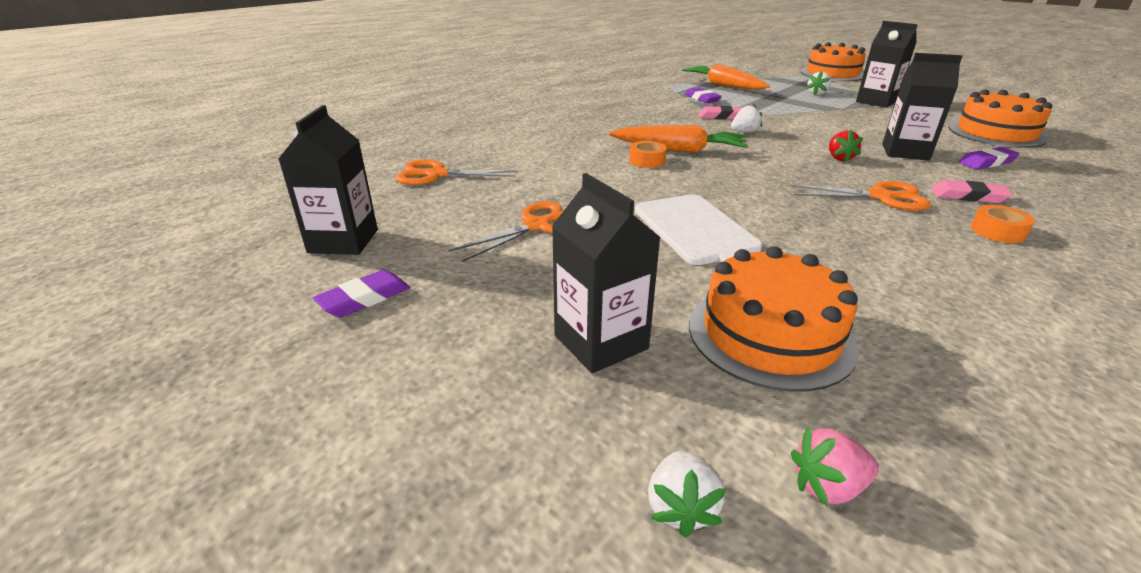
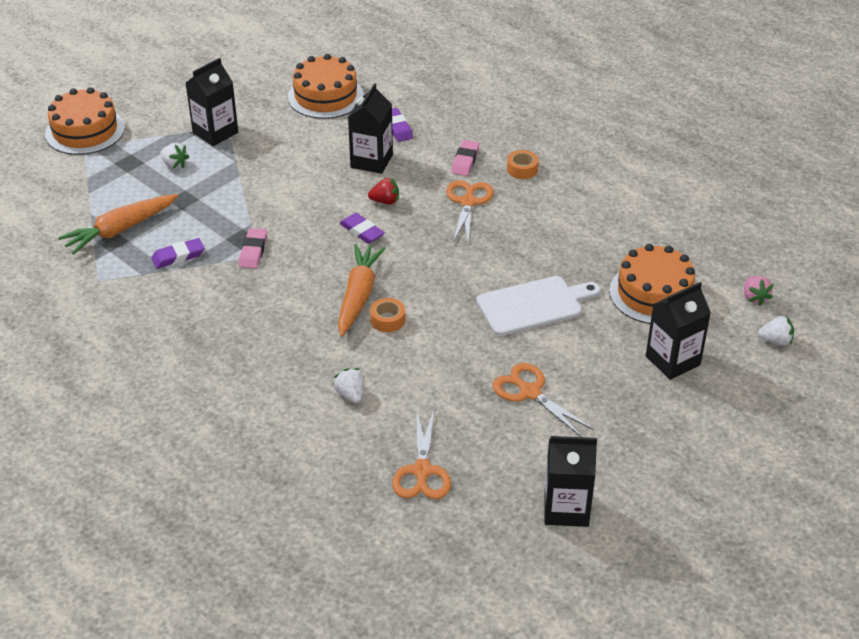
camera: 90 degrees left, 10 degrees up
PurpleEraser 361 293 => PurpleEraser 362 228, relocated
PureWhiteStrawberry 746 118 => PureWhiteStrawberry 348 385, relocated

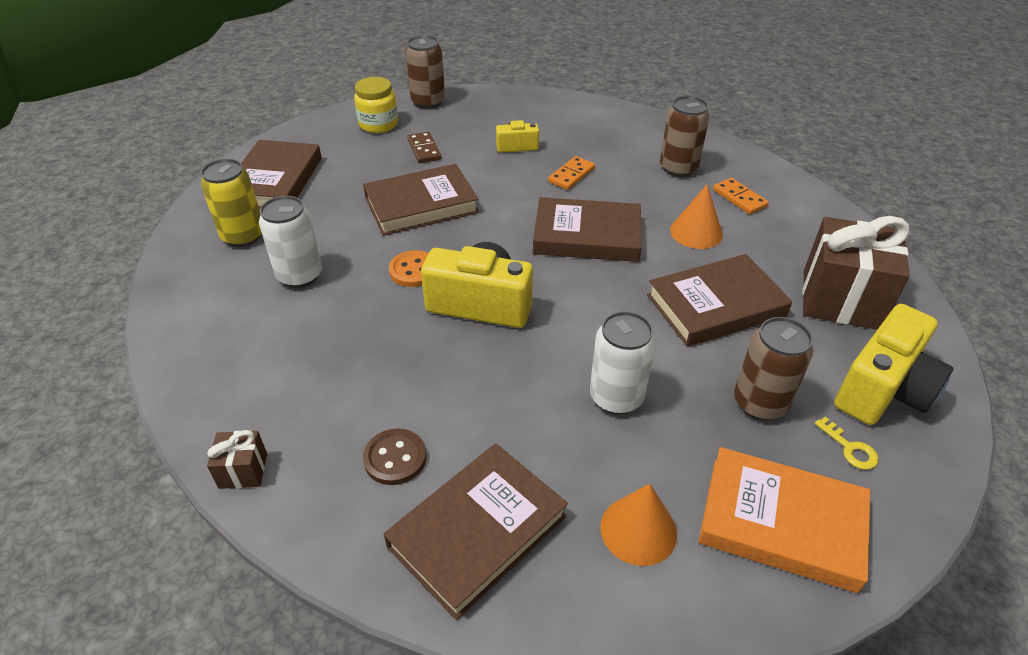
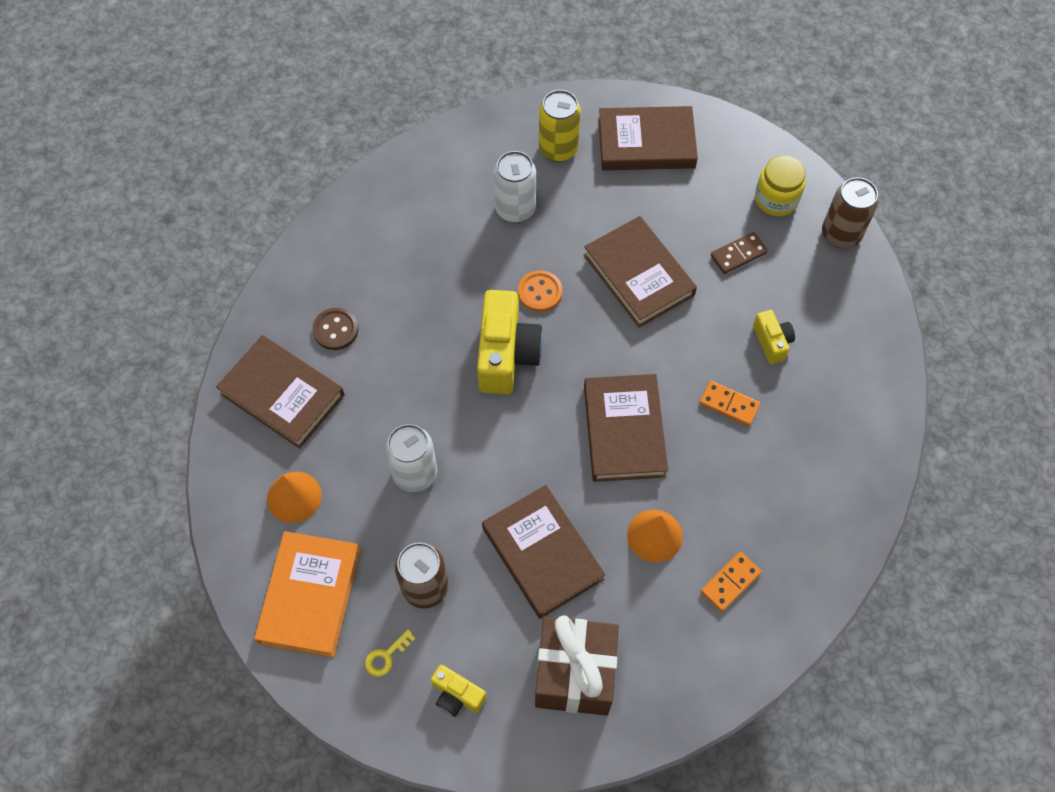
camera: 80 degrees right, 20 degrees up
RussetPresent 237 459 => nothing
RussetCan 685 136 => nothing
GoldenCompactCamera 893 364 => GoldenCompactCamera 458 691, x0.52

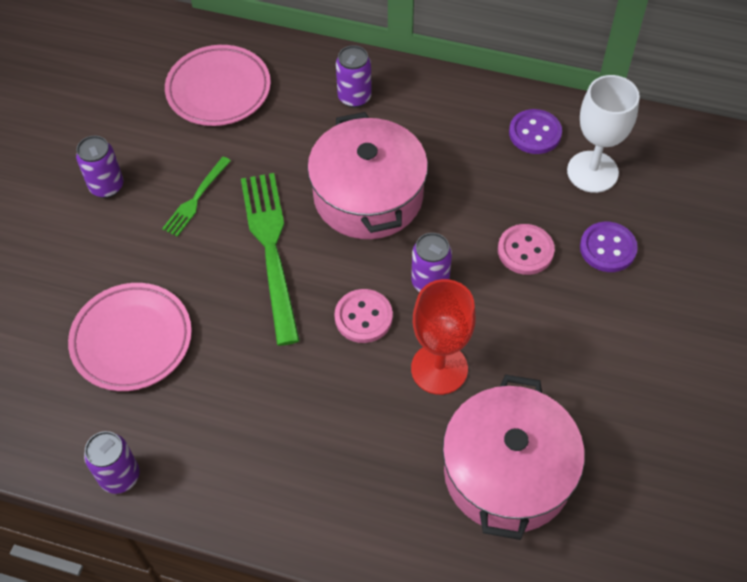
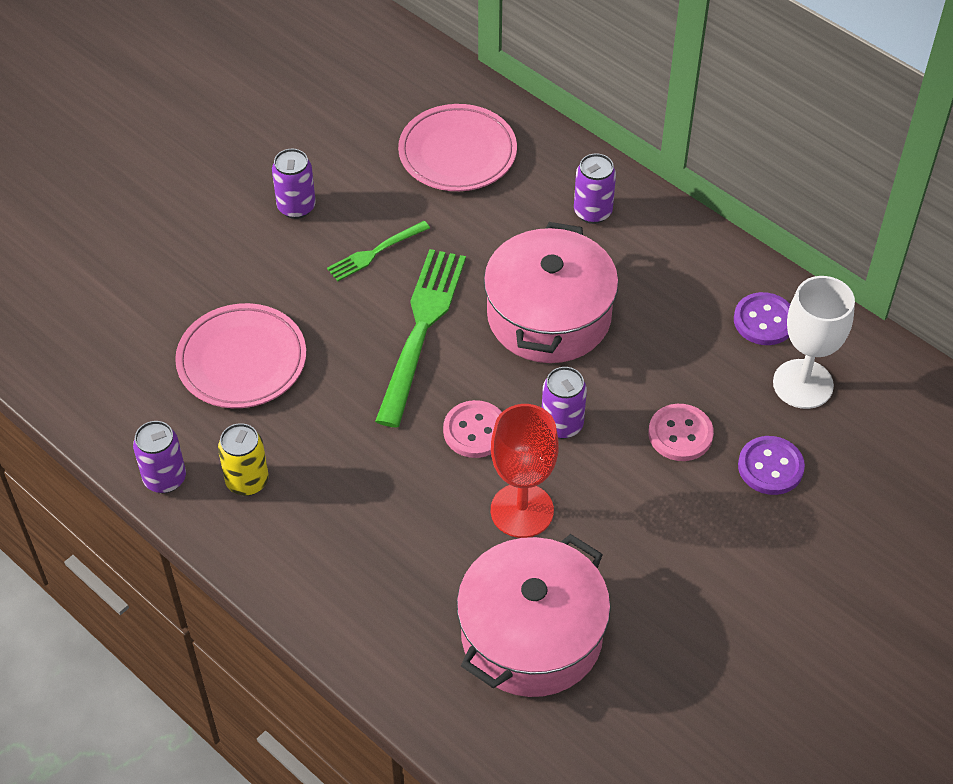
camera: 25 degrees right, 5 degrees down
nothing => GoldenCan 243 459

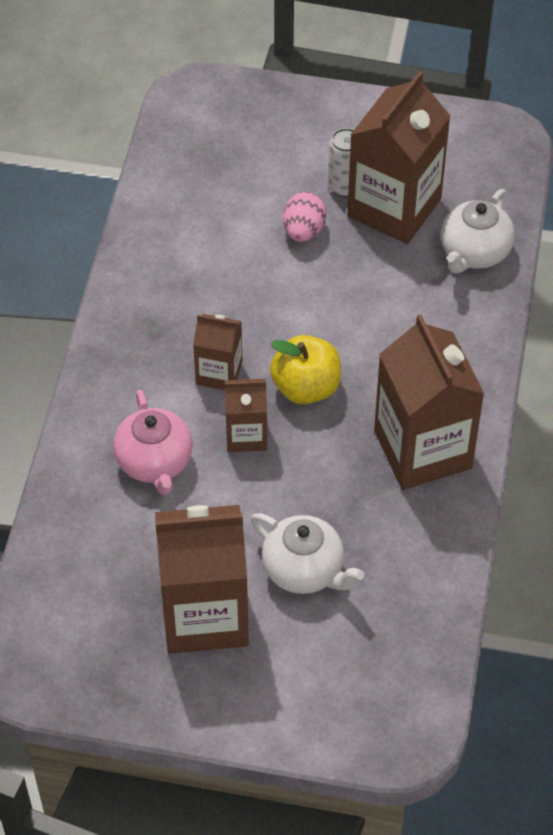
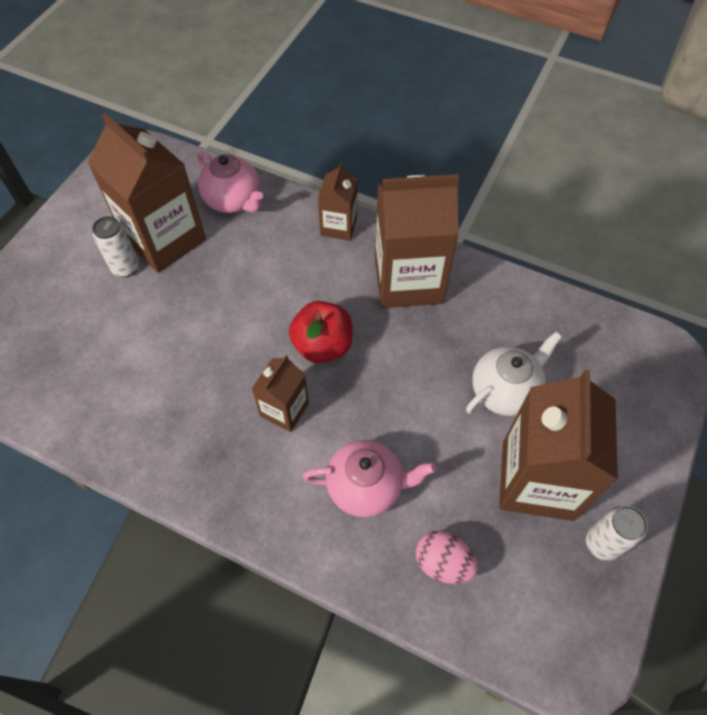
camera: 75 degrees left, 5 degrees up
nothing => PureWhiteCan 617 533
RussetMilkCarton 245 415 => RussetMilkCarton 338 202, relocated
PinkEgg 304 217 => PinkEgg 447 557, relocated
GoldenApple 305 369 => CrimsonApple 321 332
PureWhiteChinaTeapot 478 231 => PinkChinaTeapot 230 182

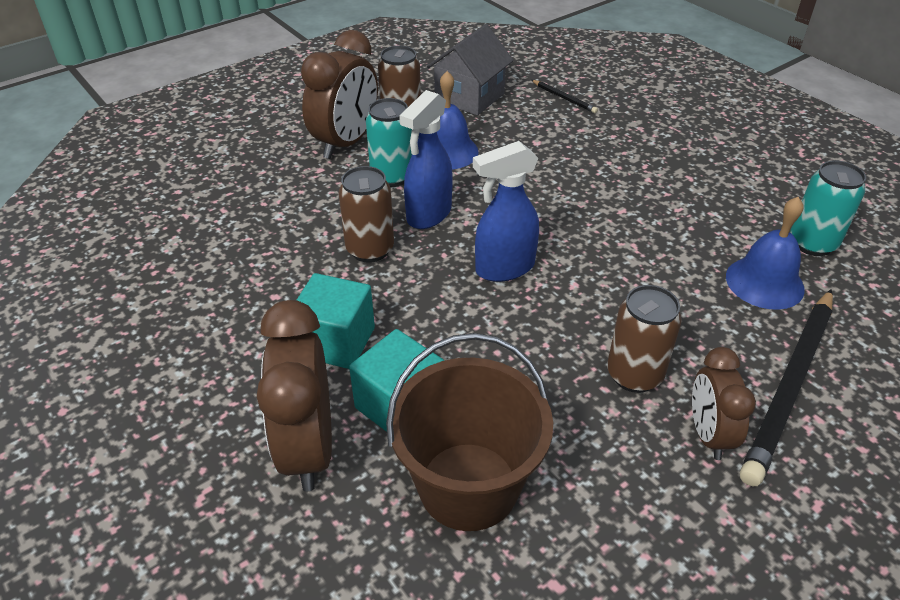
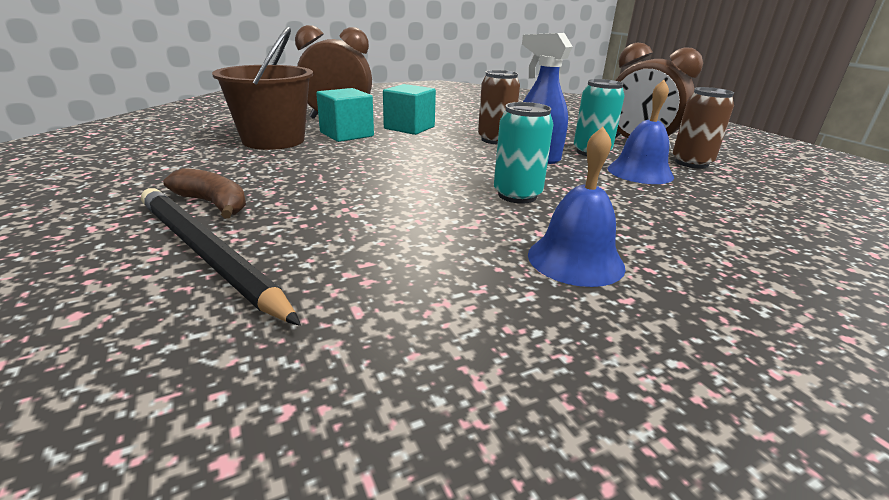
camera: 100 degrees right, 15 degrees down
GreyHouse 470 70 => nothing
BlueSprayBottle 506 211 => nothing
JetBlackPencil 565 96 => nothing
RussetCan 644 339 => nothing
BlueHandBell 765 253 => BlueHandBell 576 207, relocated
TealCan 828 208 => TealCan 523 153, relocated
RussetClock 724 403 => RussetBanana 204 193

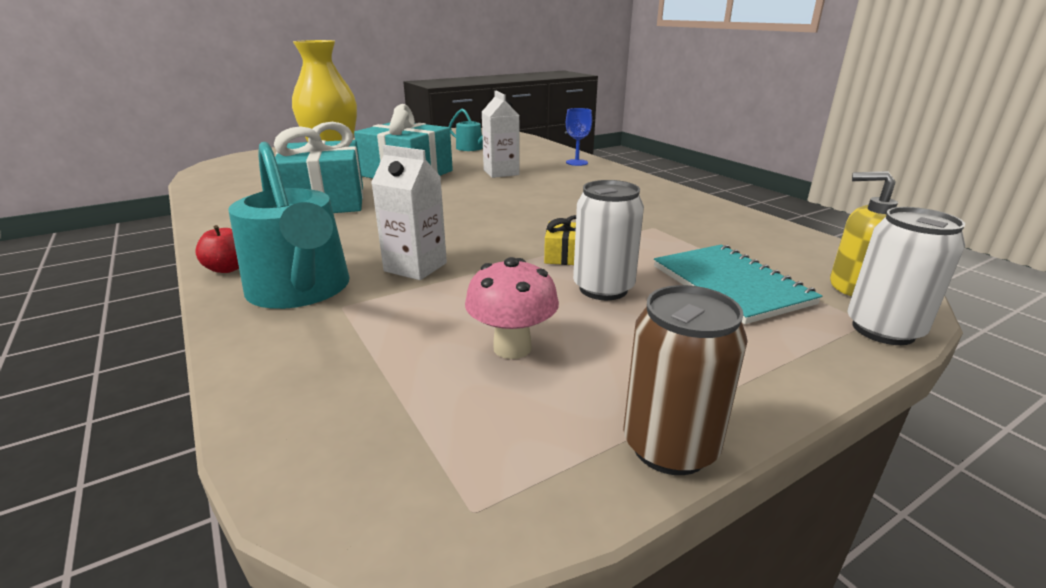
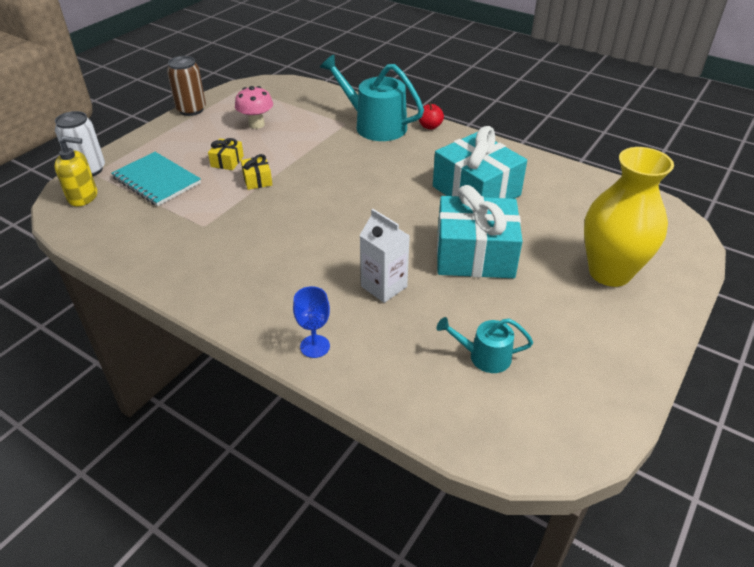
camera: 155 degrees right, 15 degrees up
PureWhiteMilkCarton 409 212 => nothing
PureWhiteCan 608 240 => GoldenPresent 226 154

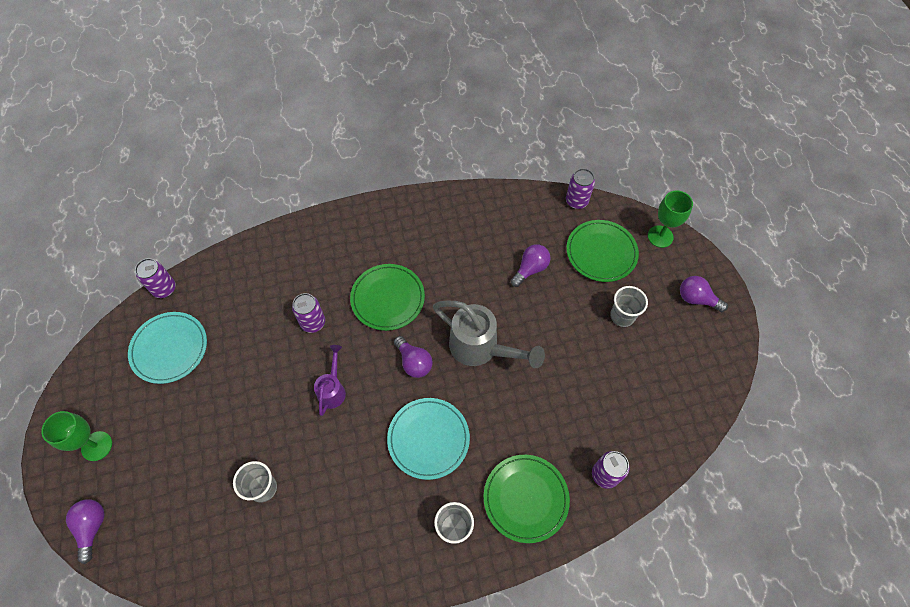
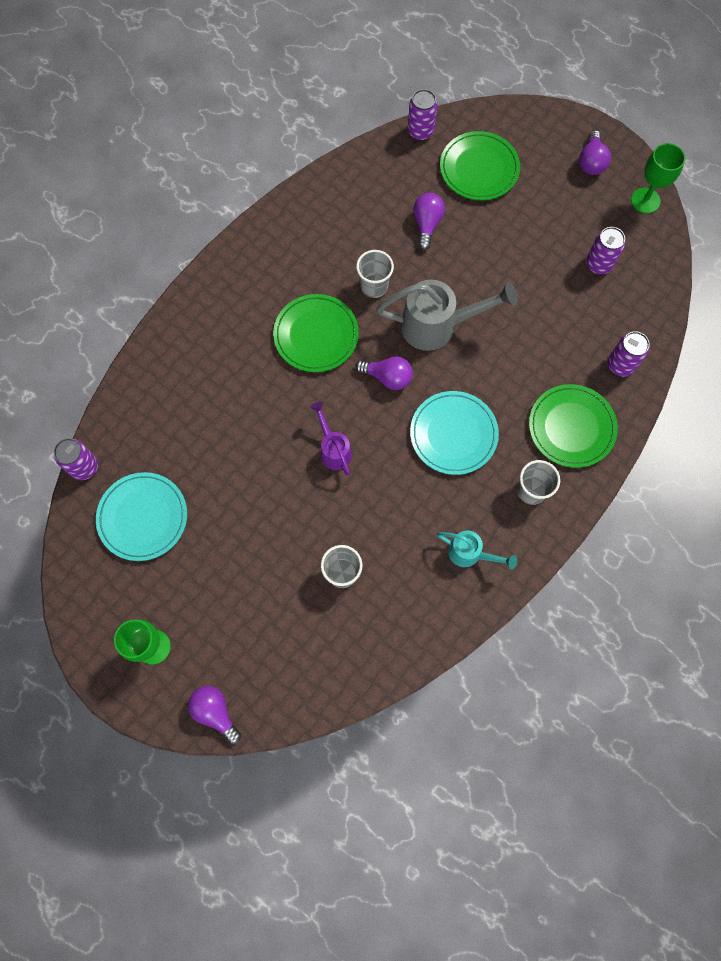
camera: 35 degrees left, 10 degrees up
nothing => TealSprinklingCan 477 549
PurpleCan 308 313 => PurpleCan 605 250, relocated
GreyBeaker 629 306 => GreyBeaker 375 274, relocated
EmeraldWineGlass 670 219 => EmeraldWineGlass 658 178, relocated
PurpleBulb 704 294 => PurpleBulb 595 152, 75 degrees counterclockwise

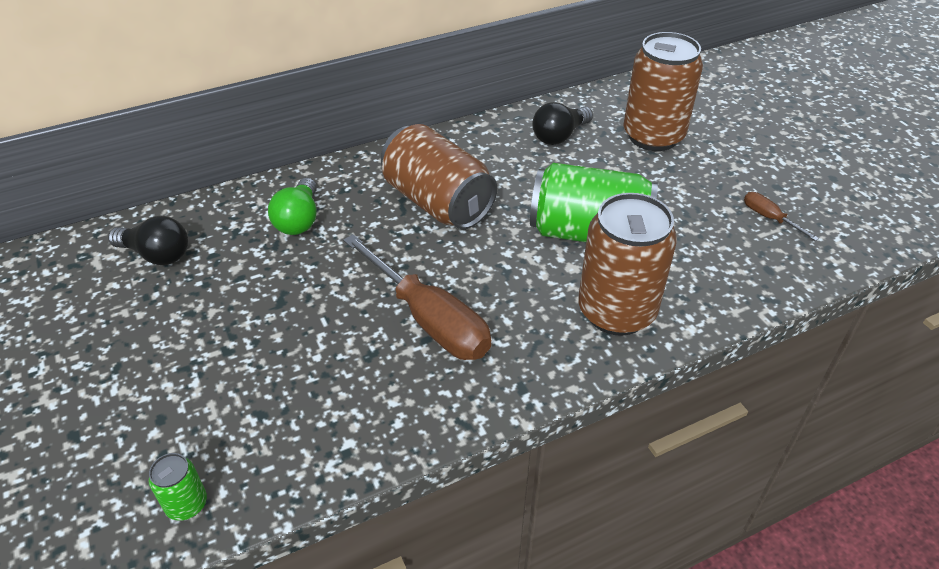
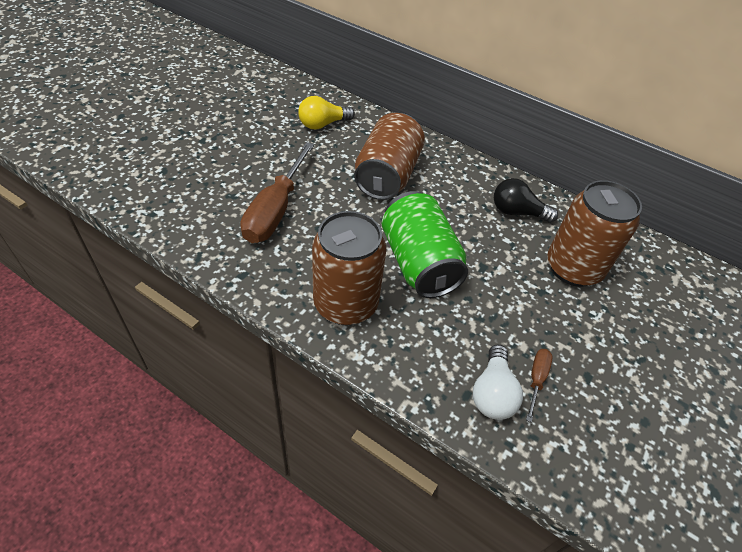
camera: 55 degrees right, 5 degrees up
JetBlackBulb 148 240 => nothing
EmeraldCan 178 487 => nothing
nothing => PureWhiteBulb 498 382
EmeraldBulb 292 206 => GoldenBulb 326 113

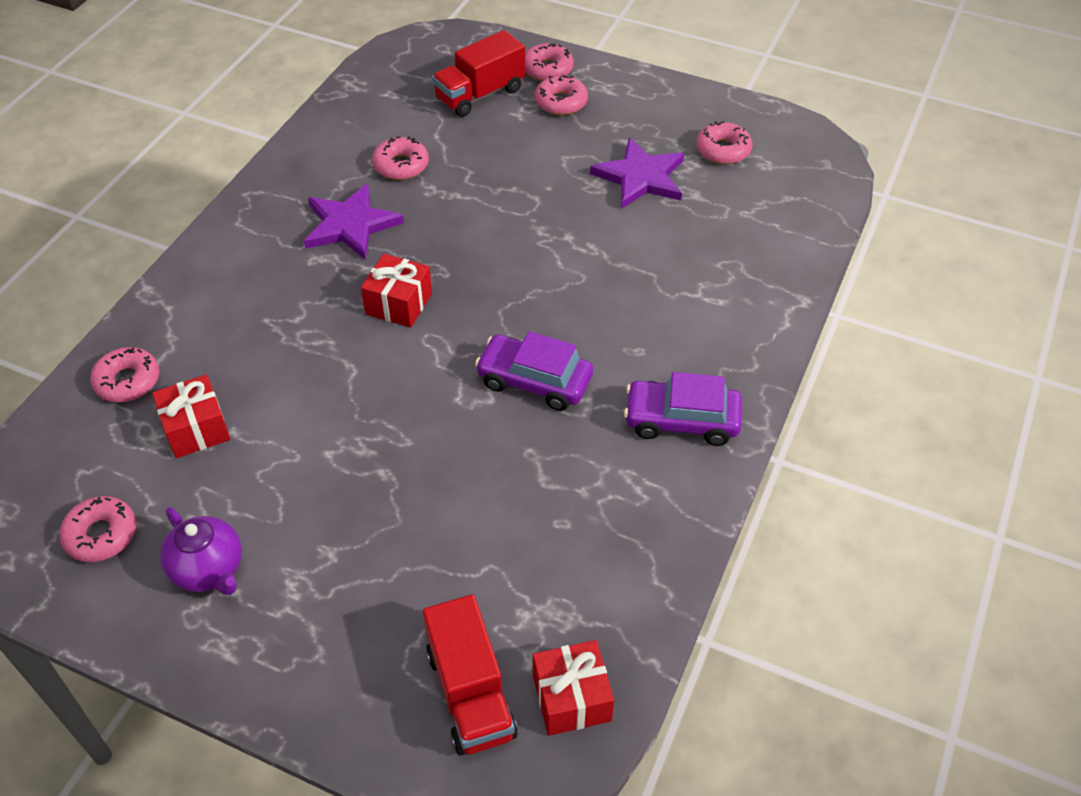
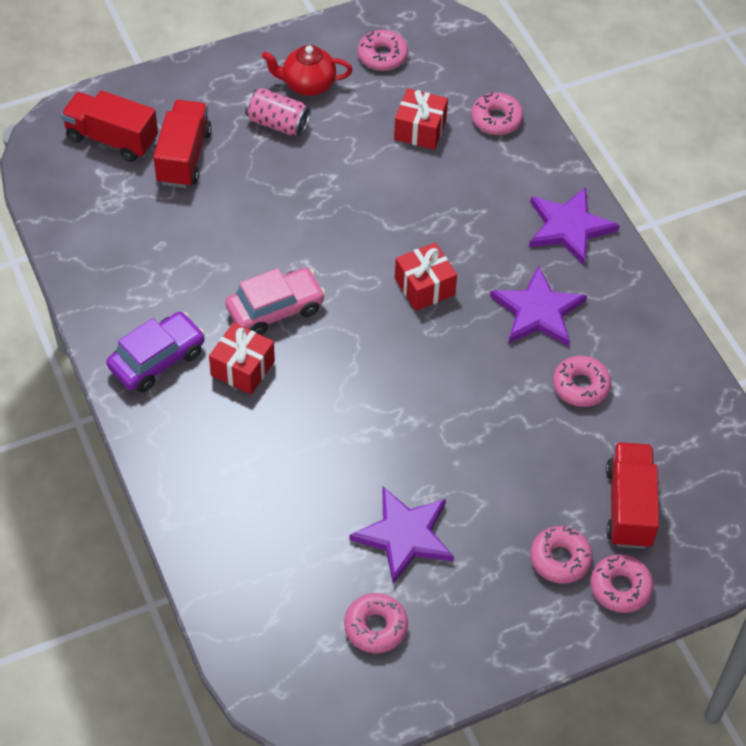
camera: 130 degrees right, 5 degrees up
nothing => CrimsonTruck 182 144
nothing => PinkCan 277 112
nothing => PurpleFivePointedStar 574 226
CrimsonPresent 573 688 => CrimsonPresent 242 359, relocated
PurpleChinaTeapot 201 551 => CrimsonChinaTeapot 307 70
PurpleToyCar 534 371 => PinkToyCar 275 301

